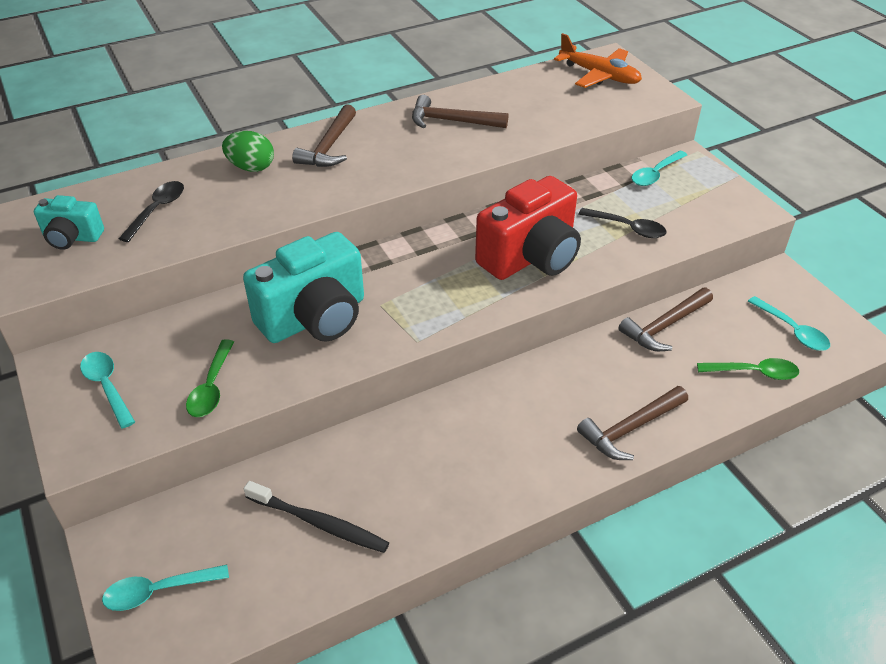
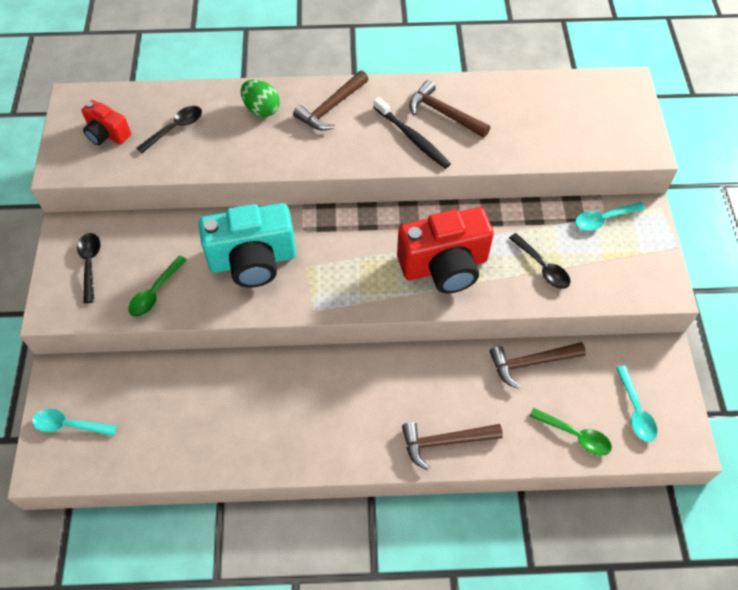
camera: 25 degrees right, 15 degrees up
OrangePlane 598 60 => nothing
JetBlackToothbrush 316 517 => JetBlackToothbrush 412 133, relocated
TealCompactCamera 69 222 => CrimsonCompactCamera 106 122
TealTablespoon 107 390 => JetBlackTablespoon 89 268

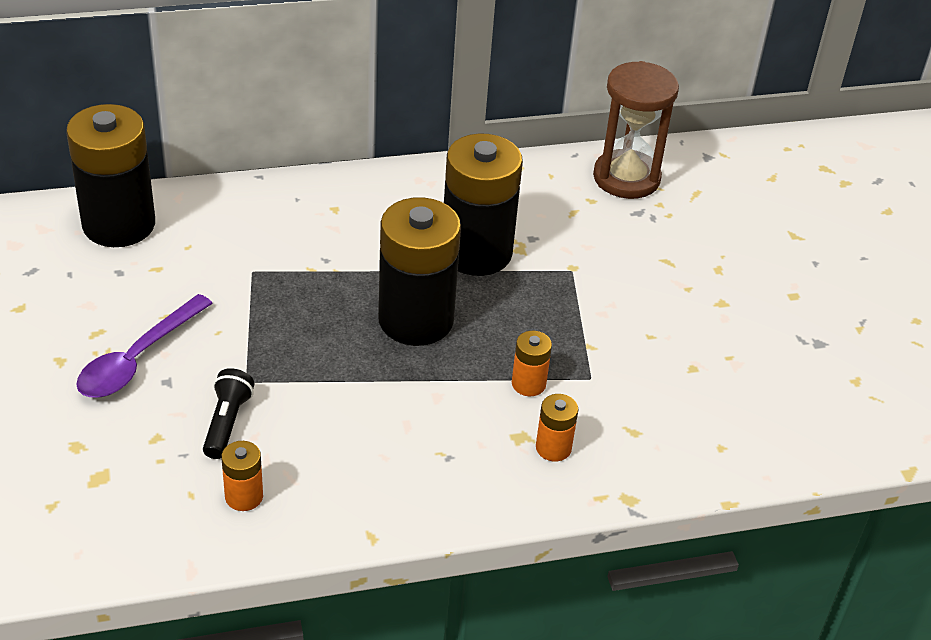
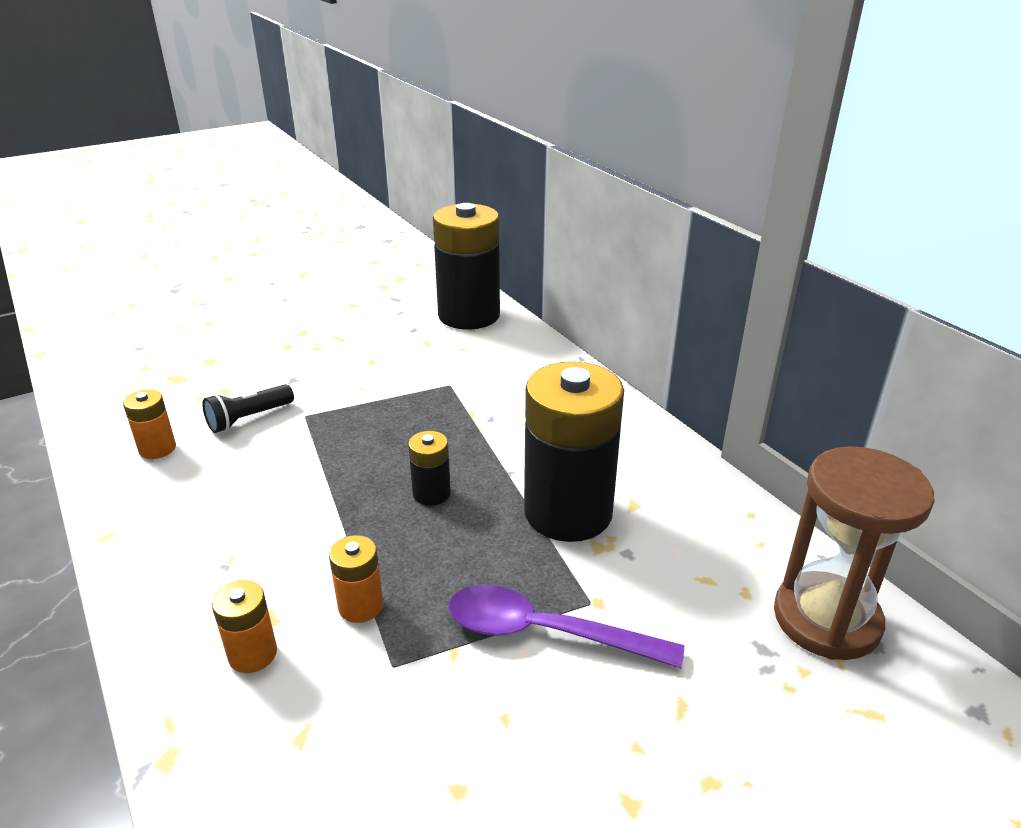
camera: 75 degrees right, 10 degrees down
PurpleTablespoon 144 345 => PurpleTablespoon 566 626, relocated
JetBlackTorch 228 413 => JetBlackTorch 248 408, 150 degrees clockwise
JetBlackPowerCell 419 271 => JetBlackPowerCell 429 468, x0.44

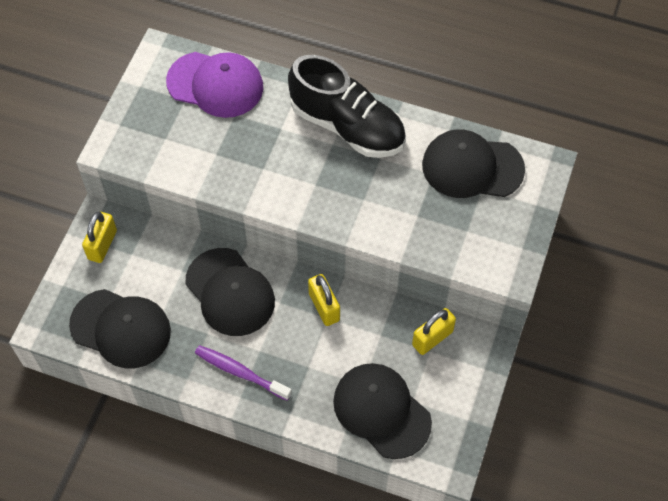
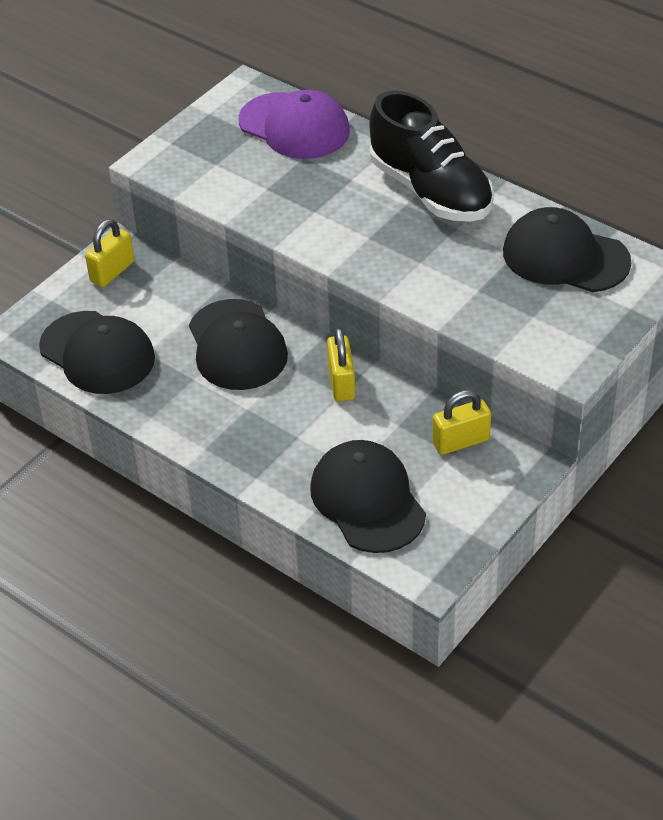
camera: 20 degrees right, 15 degrees down
PurpleToothbrush 243 373 => nothing

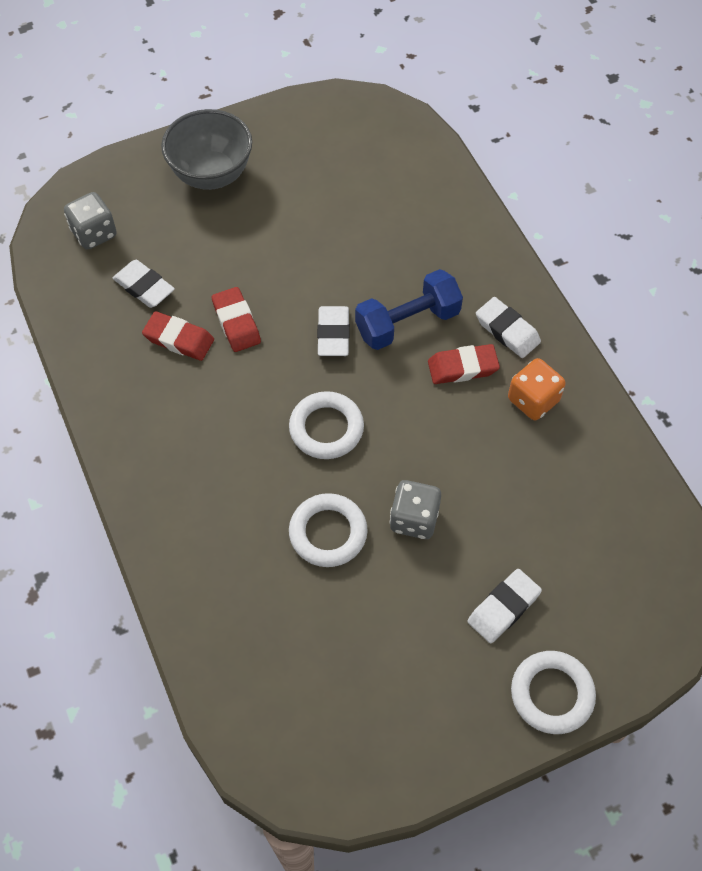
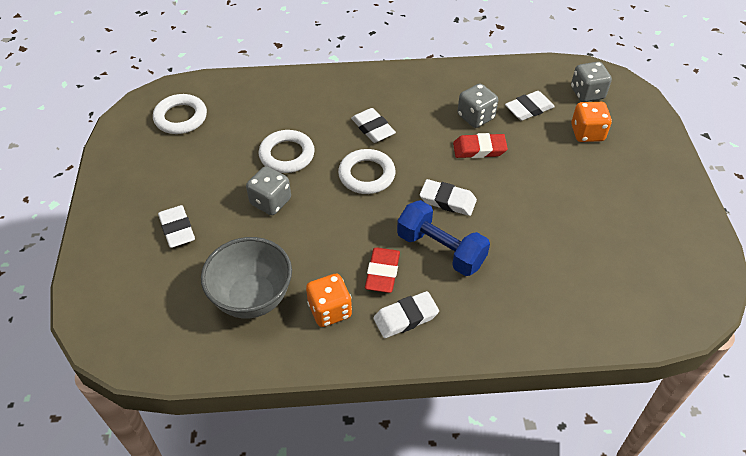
camera: 110 degrees right, 10 degrees down
nothing => PureWhiteEraser 373 125
nothing => OrangeDie 591 122
GreyBowl 206 149 => GreyBowl 246 277, relocated
PureWhiteHoop 553 692 => PureWhiteHoop 180 114, relocated
CrimsonEraser 178 336 => GreyDie 477 105
BlueFreeWeight 409 309 => BlueFreeWeight 443 238, 45 degrees counterclockwise

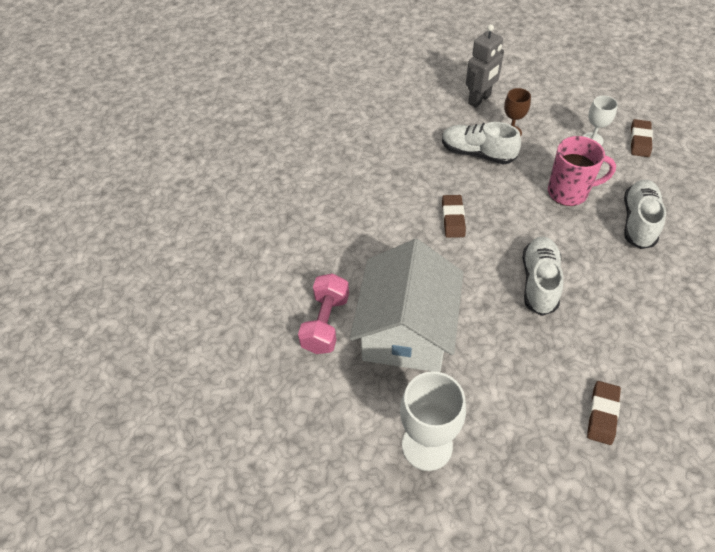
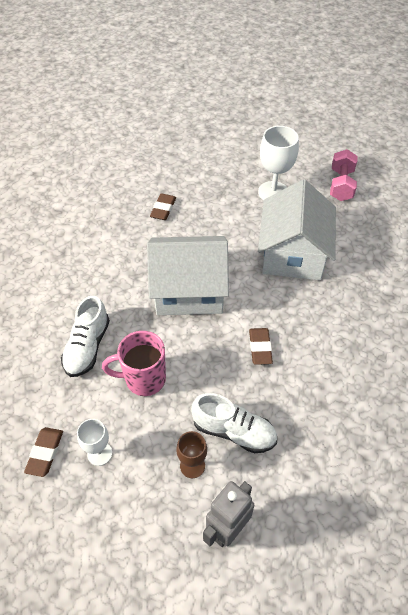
camera: 175 degrees right, 0 degrees up
PinkFreeWeight 323 313 => PinkFreeWeight 344 175, relocated
PureWhiteSneaker 542 276 => PureWhiteHouse 188 275

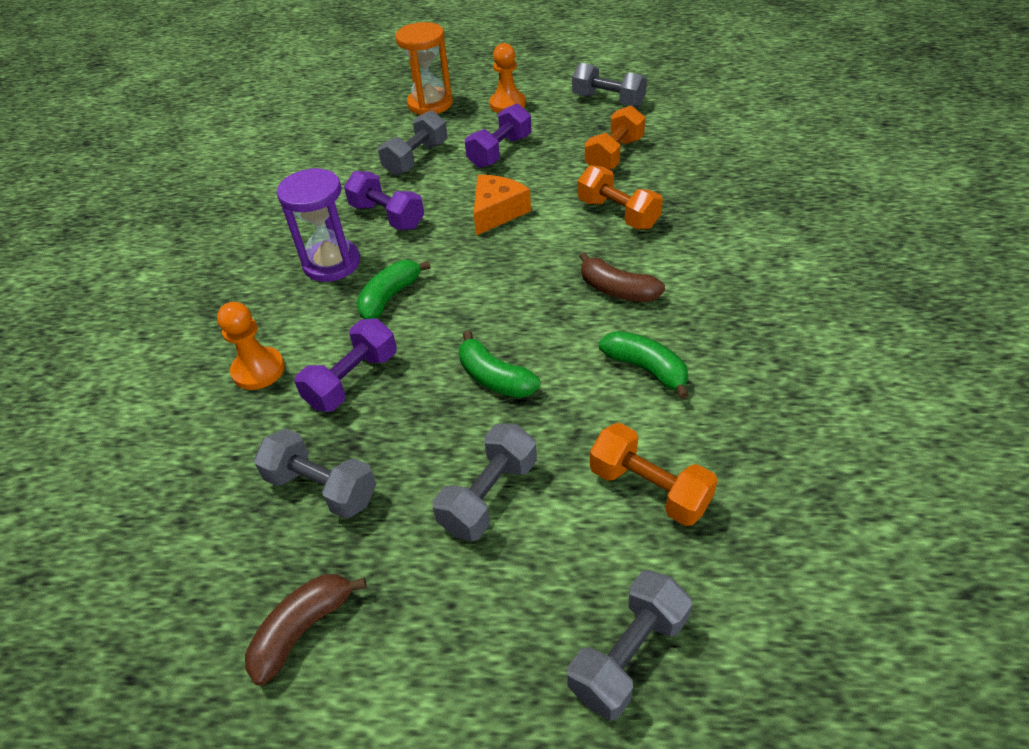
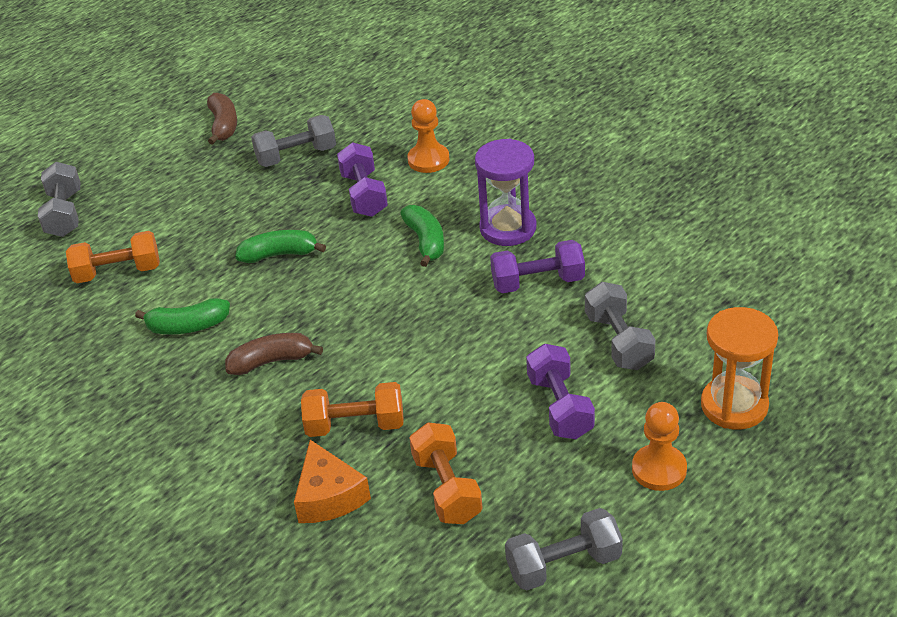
camera: 130 degrees right, 5 degrees down
GreyFreeWeight 485 482 => nothing
OrangeCheese 502 205 => OrangeCheese 332 481, relocated

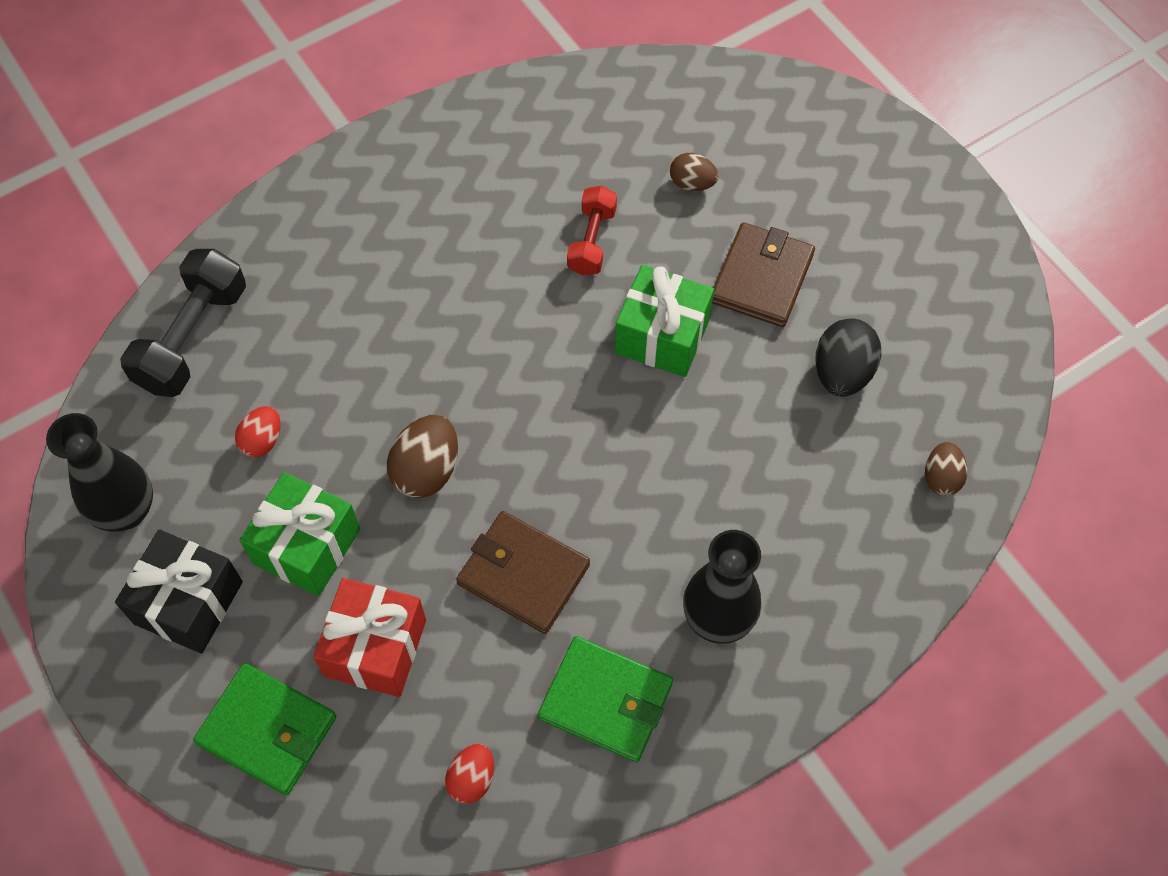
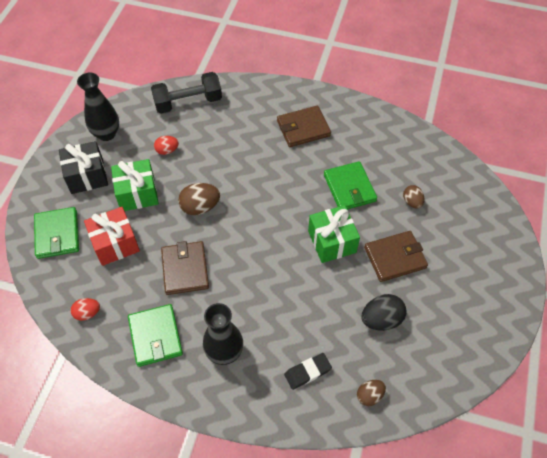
camera: 50 degrees right, 5 degrees down
nothing => RussetWallet 304 126
nothing => JetBlackEraser 308 371
CrimsonFreeWeight 592 231 => EmeraldWallet 350 185

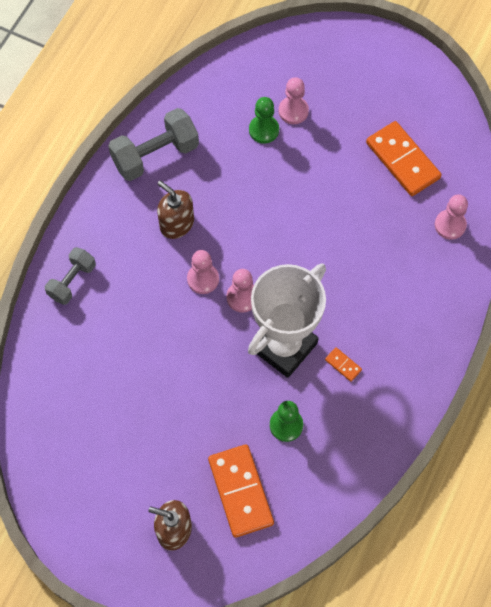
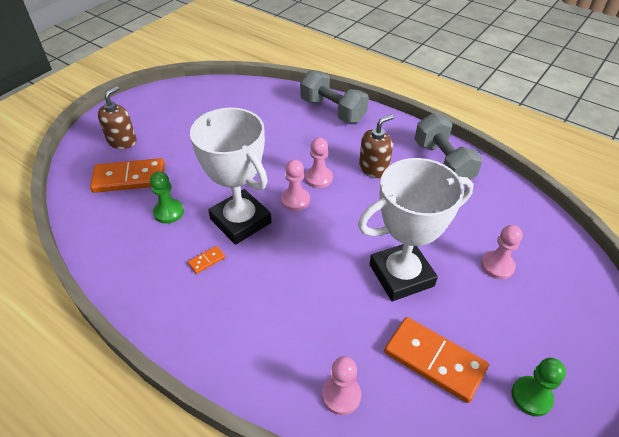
camera: 100 degrees right, 20 degrees down
nothing => PureWhiteTrophy 415 229
EmeraldChessPawn 264 120 => EmeraldChessPawn 539 387, relocated
OrangeDomino 403 158 => OrangeDomino 436 360, 60 degrees clockwise
GreyFreeWeight 70 276 => GreyFreeWeight 334 96, x1.60

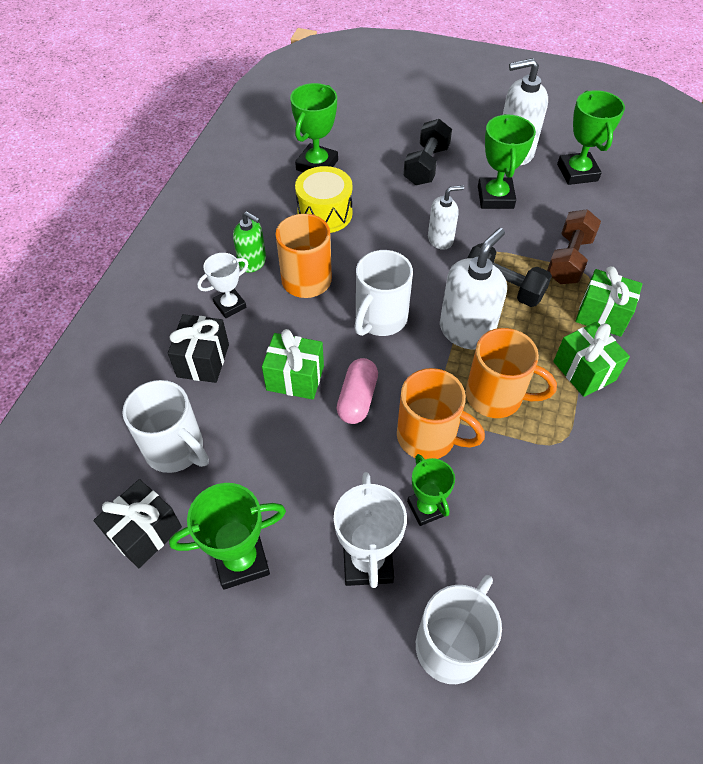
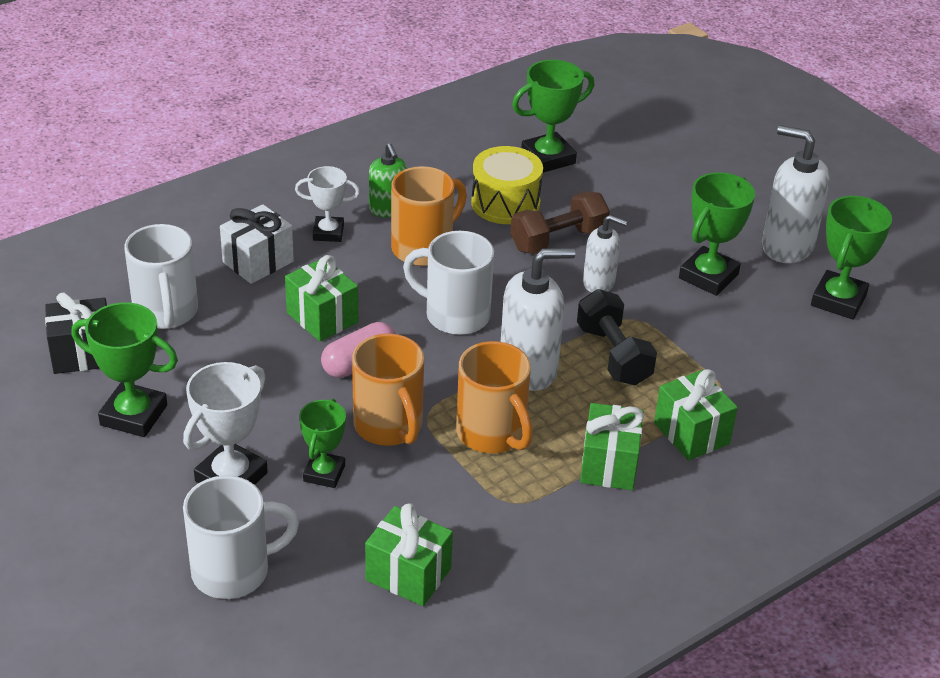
camera: 35 degrees right, 15 degrees down
JetBlackFreeWeight 427 152 => nothing
nothing => EmeraldPresent 409 554
RussetFreeWeight 574 246 => RussetFreeWeight 560 222, relocated
JetBlackPresent 198 348 => PureWhitePresent 257 244
PureWhiteCoffeeMug 383 293 => PureWhiteCoffeeMug 448 283, 45 degrees clockwise

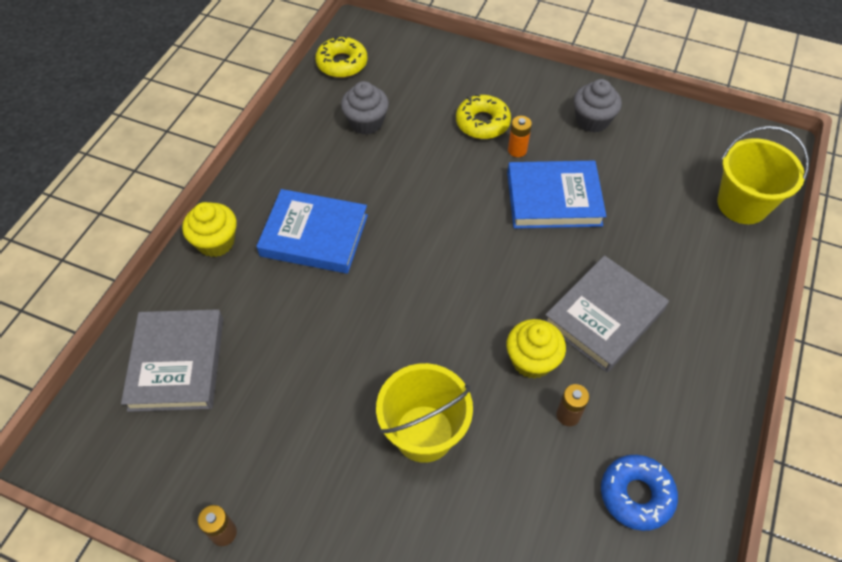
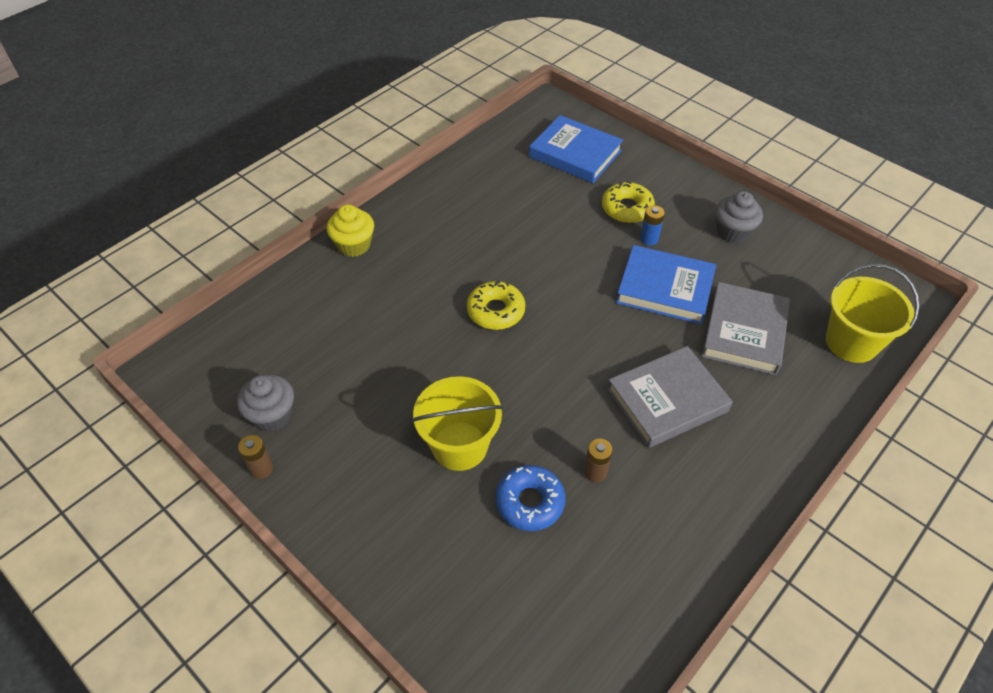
camera: 20 degrees right, 5 degrees down
GoldenFairyCake 536 349 => nothing
GreyHardcover 172 360 => GreyHardcover 746 328, relocated
BlueHardcover 312 231 => BlueHardcover 576 149, relocated
GoldenGlazedDonut 341 56 => GoldenGlazedDonut 496 304, relocated
GreyFairyCake 365 108 => GreyFairyCake 265 403, relocated
BlueGlazedDonut 639 493 => BlueGlazedDonut 530 498, relocated
OrangePowerCell 520 136 => BluePowerCell 652 225

